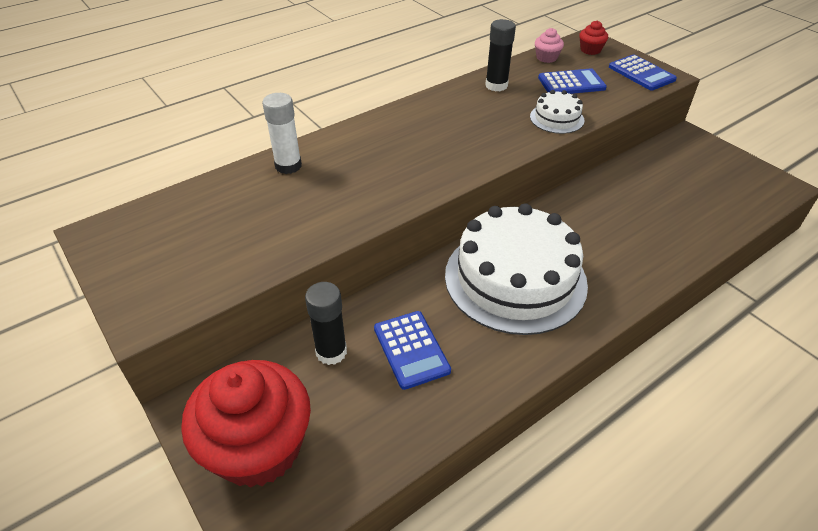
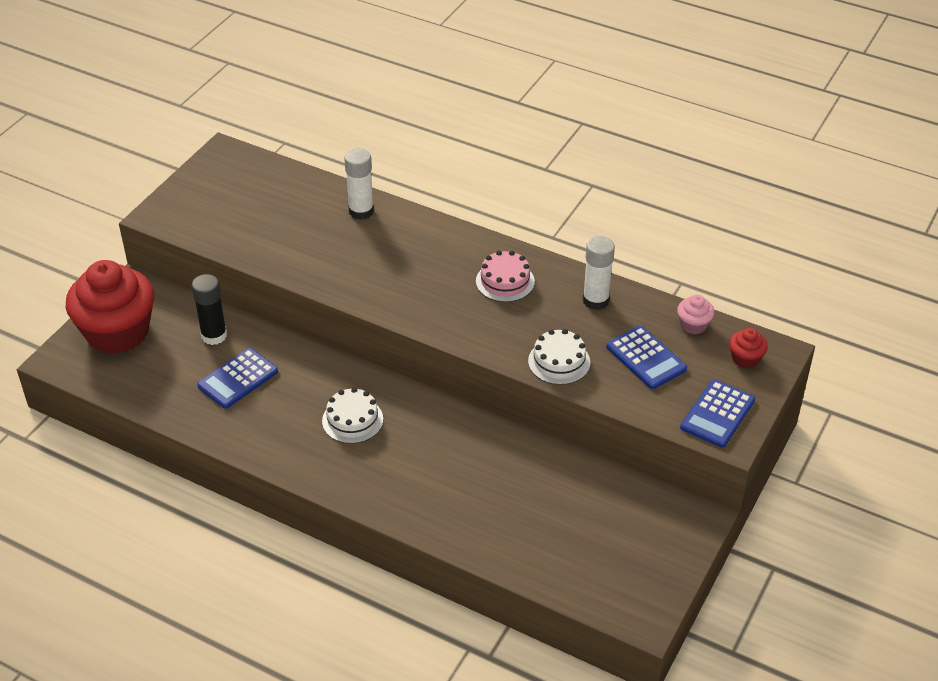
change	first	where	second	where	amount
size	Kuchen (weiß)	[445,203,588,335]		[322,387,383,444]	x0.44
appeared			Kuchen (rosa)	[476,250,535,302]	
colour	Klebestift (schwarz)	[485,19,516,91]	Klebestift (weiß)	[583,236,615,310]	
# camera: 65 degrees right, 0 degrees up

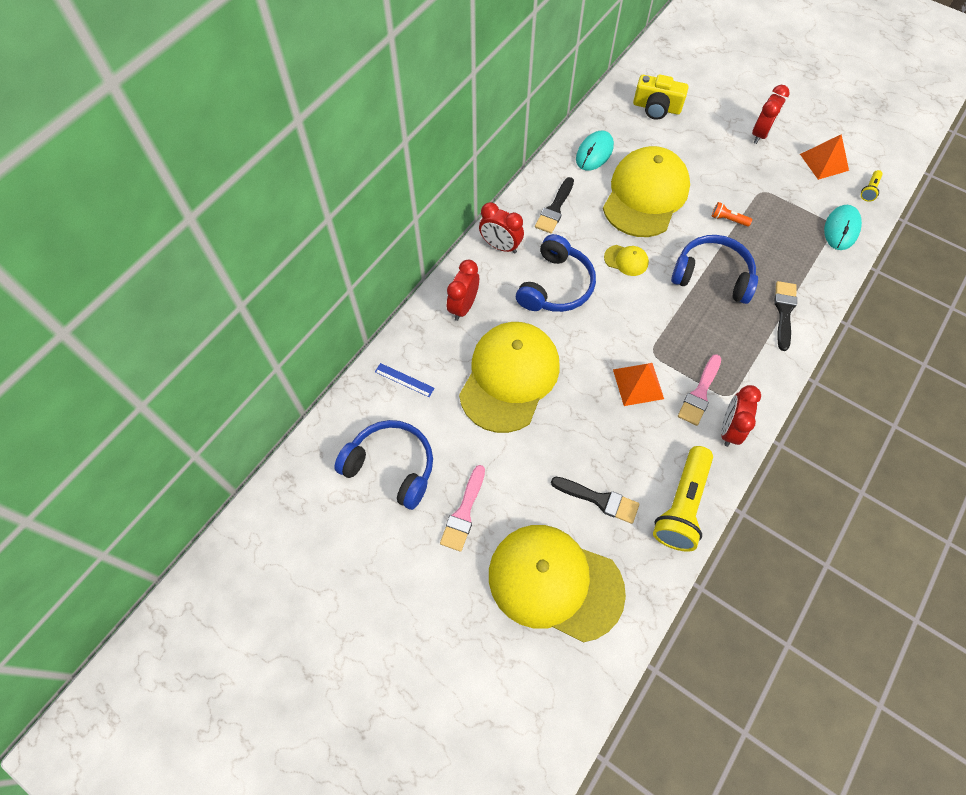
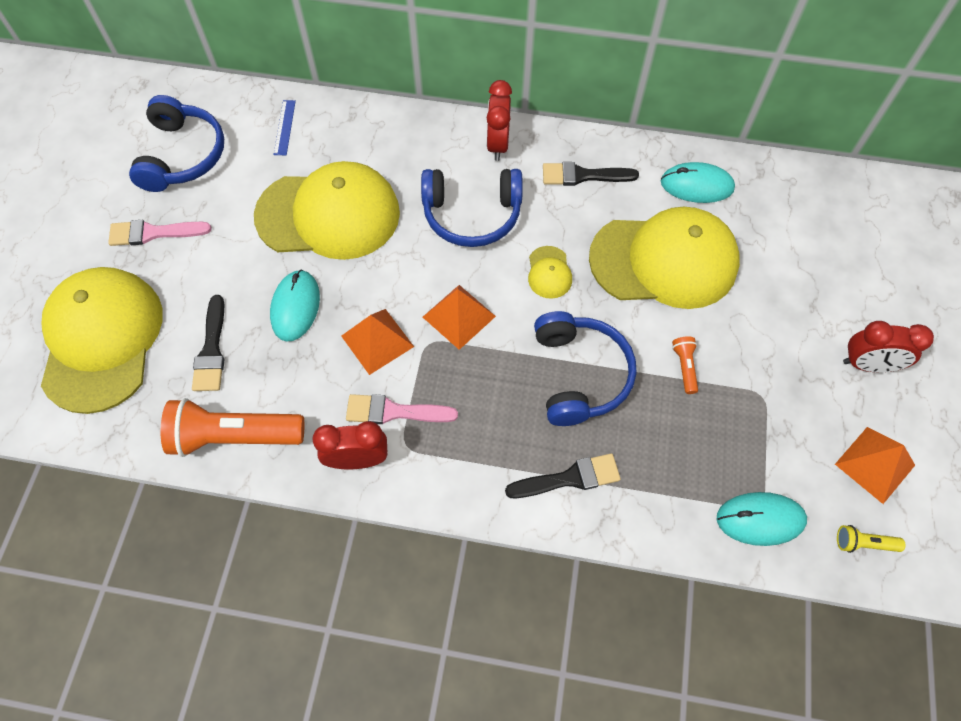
change	first	where	second	where	amount
colour	Taschenlampe (gelb)	[653,446,713,552]	Taschenlampe (orange)	[161,398,304,457]	
appeared			Computermaus (türkis)	[270,270,320,342]	
appeared			Pyramide (orange)	[423,285,496,350]	
missing	Wecker (rot)	[447,260,479,321]			
missing	Kamera (gelb)	[633,74,688,120]			
# camera: 65 degrees right, 0 degrees up

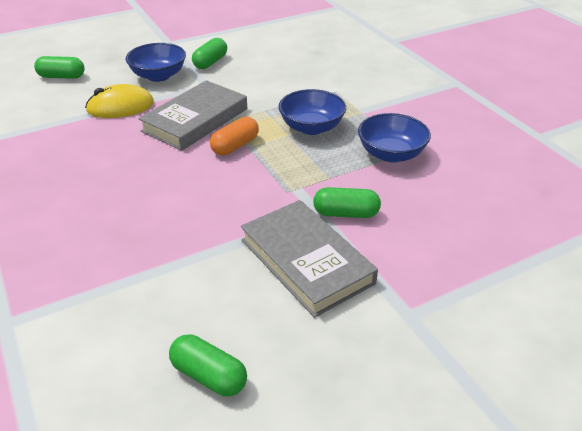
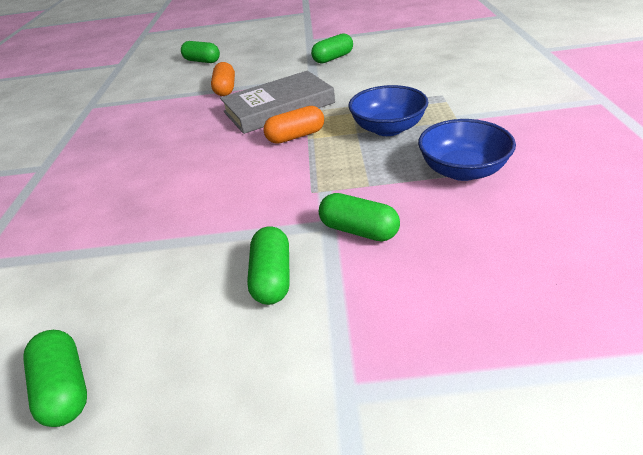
change	first	where	second	where	amount
exchanged	Computermaus (gelb)	[85,84,154,118]	Kapsel (orange)	[211,62,235,96]	
exchanged	Buch (grau)	[241,200,378,318]	Kapsel (grün)	[247,227,290,305]	
missing	Schüssel (blau)	[126,43,186,82]			
# camera: 30 degrees right, 0 degrees up

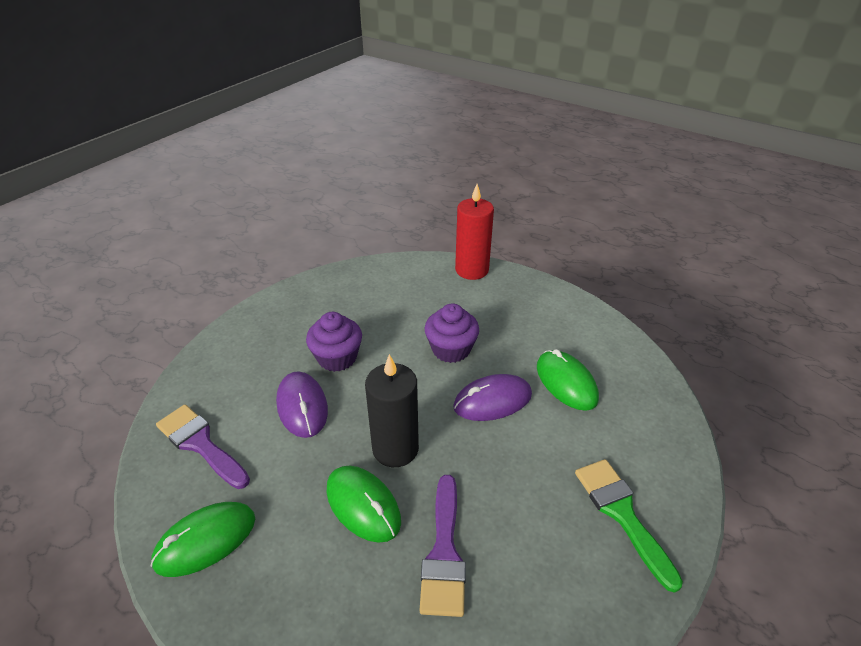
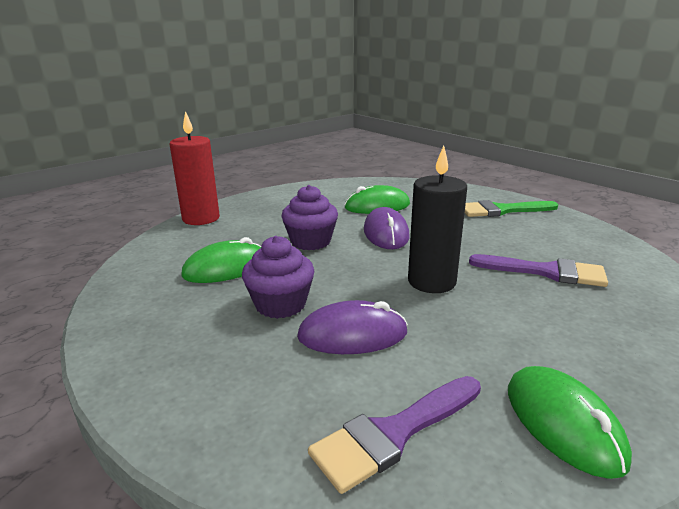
change	first	where	second	where	amount
relocated	Computermaus (grün)	[327,466,401,543]		[181,237,261,283]	
# camera: 75 degrees left, 15 degrees down

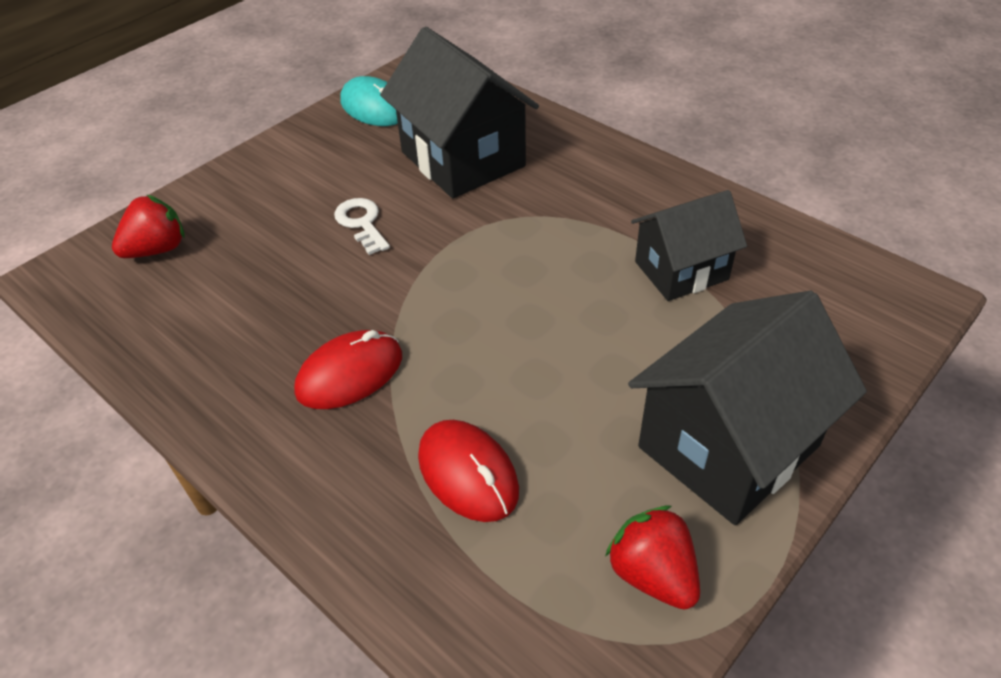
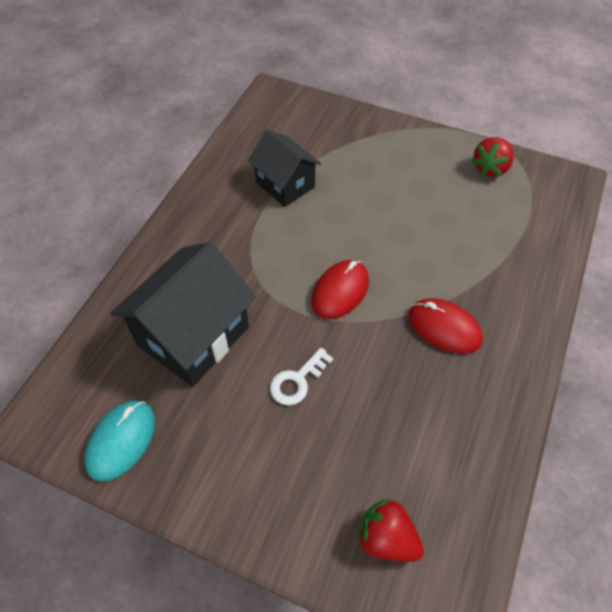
change	first	where	second	where	amount
relocated	Computermaus (rot)	[418,420,519,522]		[311,260,369,319]	
missing	Haus (schwarz)	[628,291,867,525]			
# camera: 110 degrees left, 10 degrees up

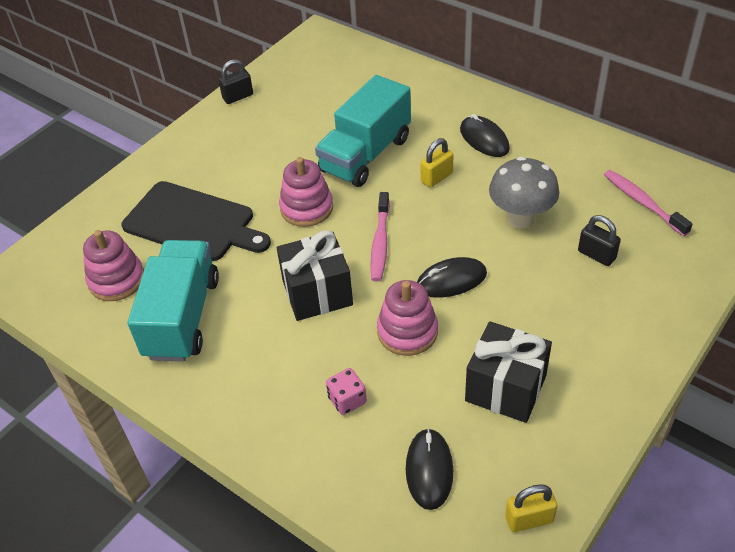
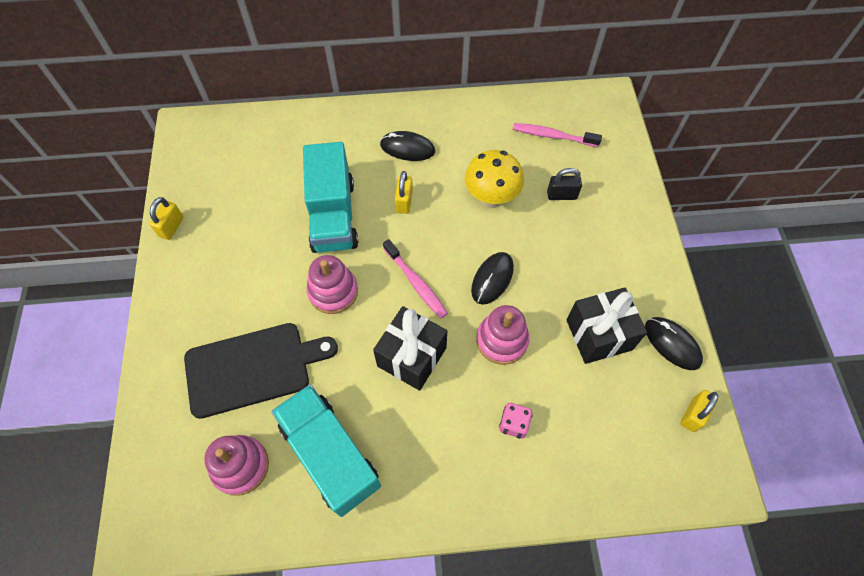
change	first	where	second	where	amount
colour	Vorhängeschloss (schwarz)	[219,59,253,104]	Vorhängeschloss (gelb)	[149,197,183,240]	
colour	Pilz (grau)	[489,156,559,229]	Pilz (gelb)	[465,150,524,208]	
relocated	Computermaus (schwarz)	[406,428,453,510]		[645,317,703,370]	
# camera: 45 degrees left, 15 degrees up

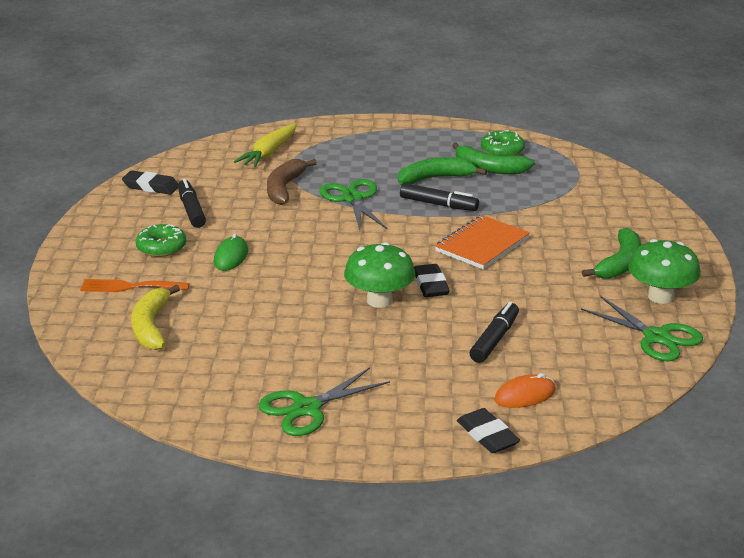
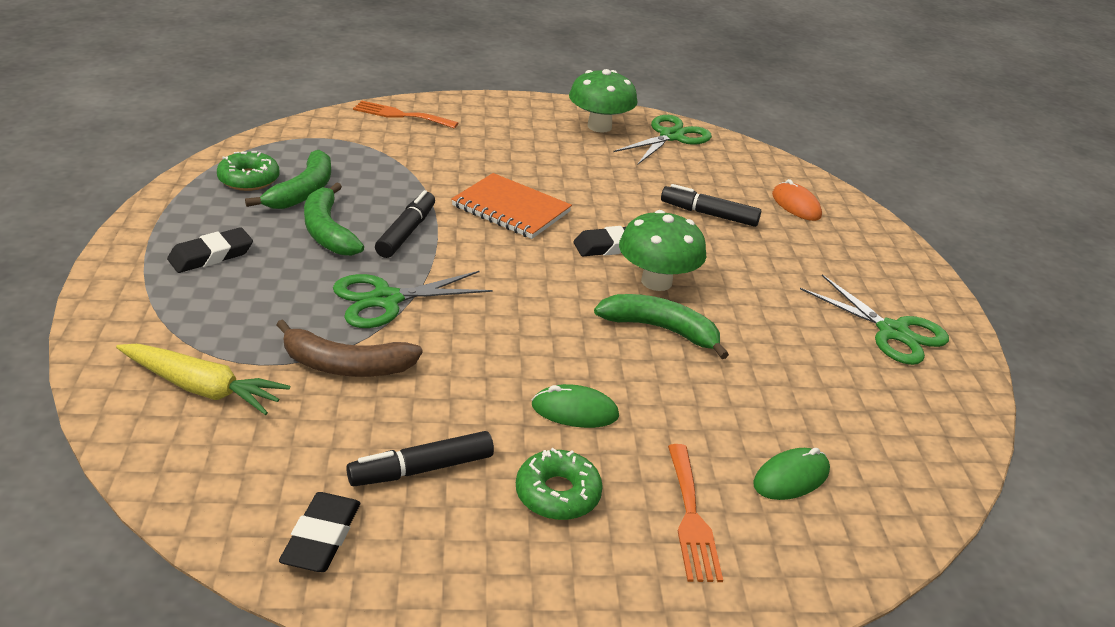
change	first	where	second	where	amount
relocated	Radiergummi (schwarz)	[457,408,520,453]		[167,227,253,273]	
appeared			Gabel (orange)	[353,101,458,129]	
relocated	Banane (grün)	[582,228,641,279]		[594,294,729,359]	
exchanged	Banane (gelb)	[131,284,180,350]	Computermaus (grün)	[753,448,830,500]	
# camera: 100 degrees left, 5 degrees up

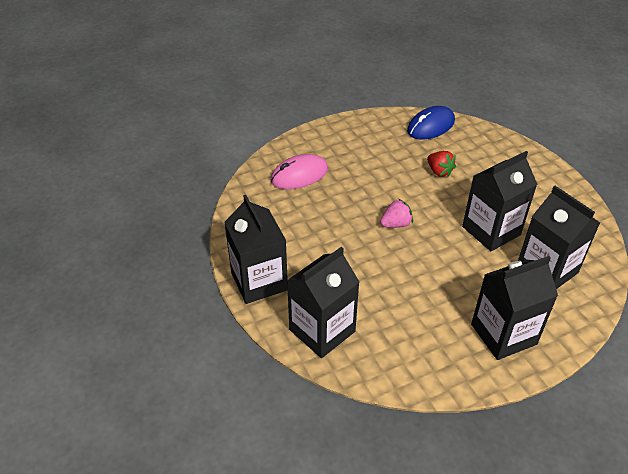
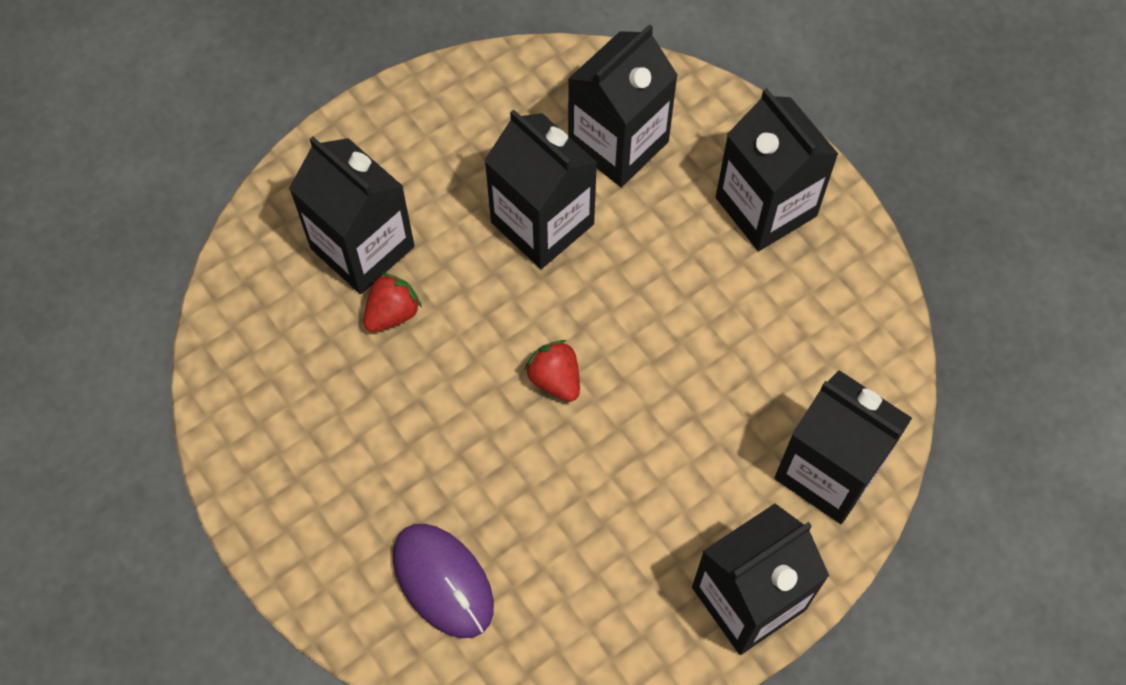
change	first	where	second	where	amount
appeared			Getränkekarton (schwarz)	[289,137,415,294]	
colour	Computermaus (rosa)	[270,154,328,189]	Computermaus (lila)	[393,524,494,638]	
colour	Erdbeere (rosa)	[380,199,413,228]	Erdbeere (rot)	[524,340,580,402]	
missing	Computermaus (blau)	[407,106,455,139]			
# camera: 100 degrees left, 20 degrees up

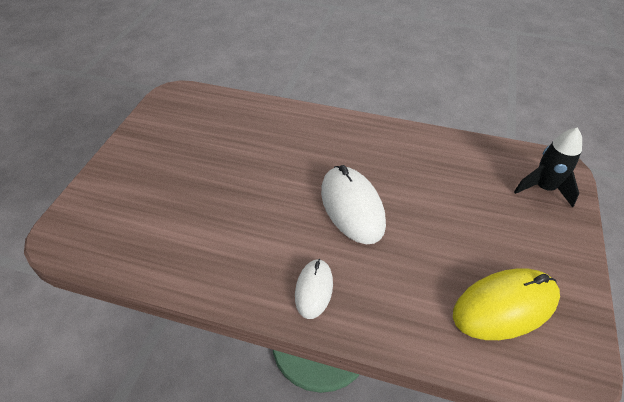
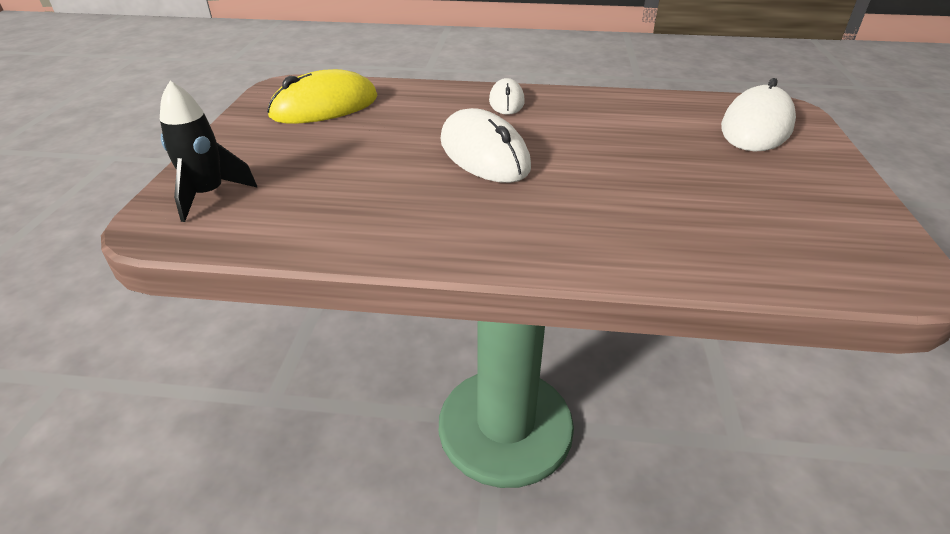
change	first	where	second	where	amount
appeared			Computermaus (weiß)	[721,78,796,152]	
# camera: 170 degrees right, 10 degrees down

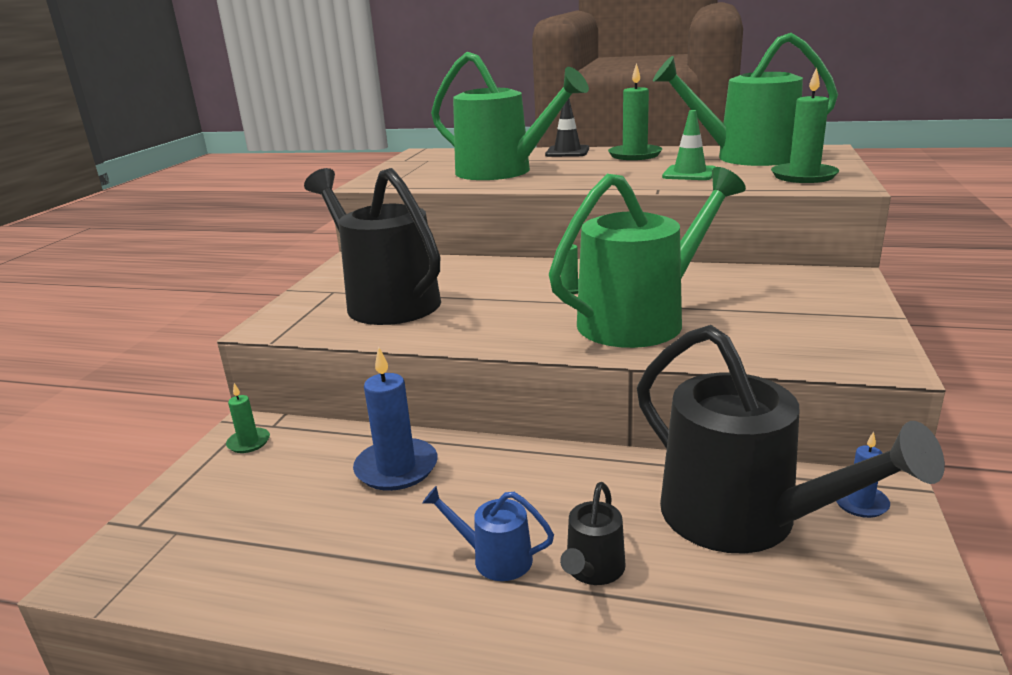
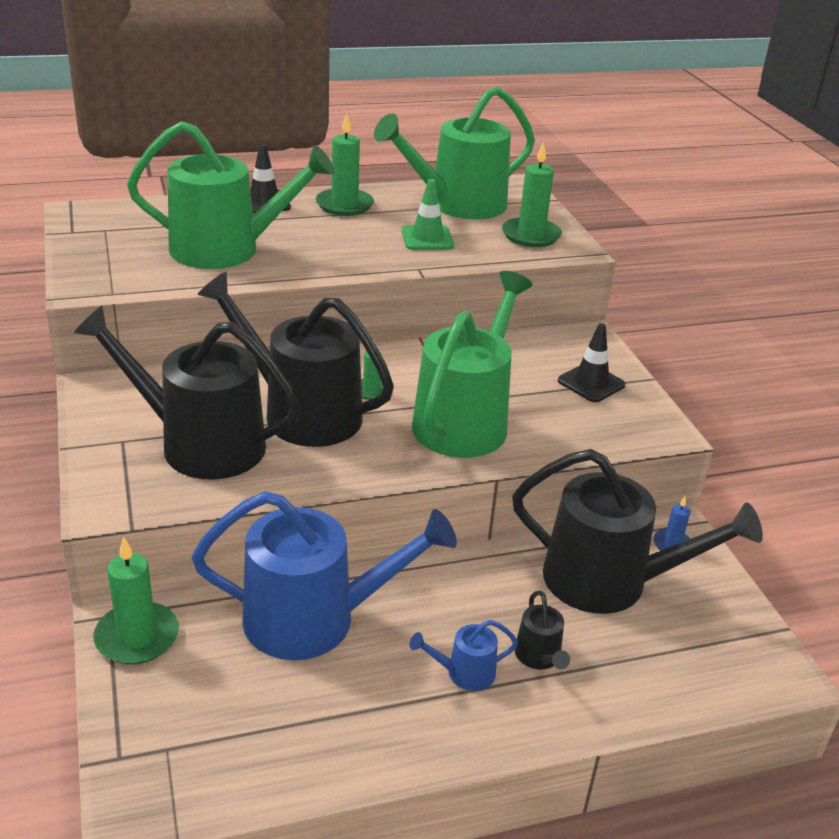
change	first	where	second	where	amount
size	Kerze (grün)	[226,383,270,453]		[93,537,179,664]	x1.83
exchanged	Kerze (blau)	[353,346,438,491]	Gießkanne (blau)	[192,491,457,660]	
appeared			Gießkanne (schwarz)	[198,272,394,447]	
appeared			Leitkegel (schwarz)	[558,323,625,402]	
# camera: 35 degrees left, 10 degrees up

